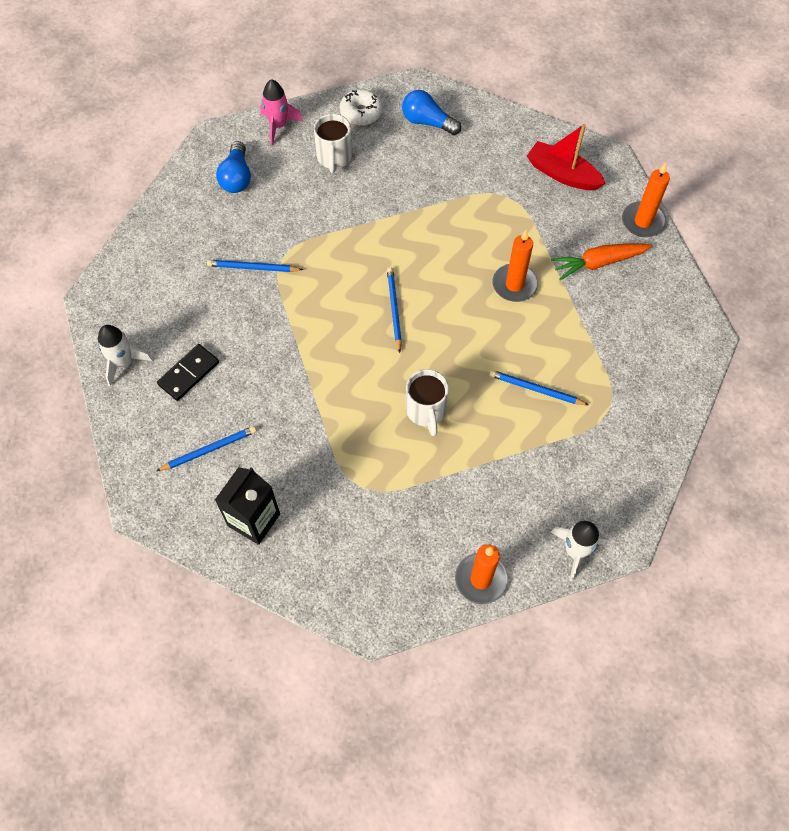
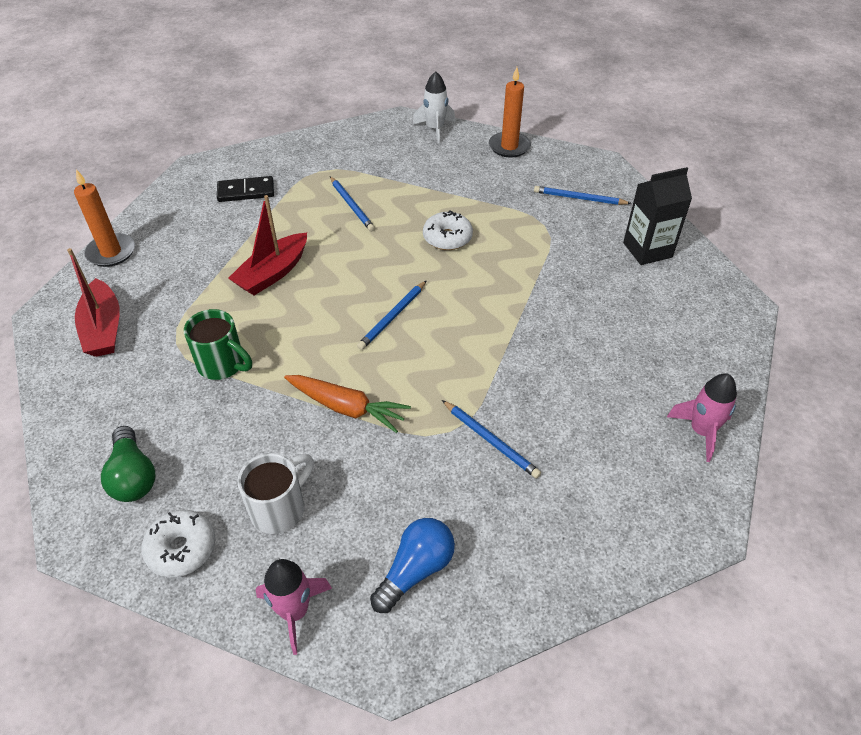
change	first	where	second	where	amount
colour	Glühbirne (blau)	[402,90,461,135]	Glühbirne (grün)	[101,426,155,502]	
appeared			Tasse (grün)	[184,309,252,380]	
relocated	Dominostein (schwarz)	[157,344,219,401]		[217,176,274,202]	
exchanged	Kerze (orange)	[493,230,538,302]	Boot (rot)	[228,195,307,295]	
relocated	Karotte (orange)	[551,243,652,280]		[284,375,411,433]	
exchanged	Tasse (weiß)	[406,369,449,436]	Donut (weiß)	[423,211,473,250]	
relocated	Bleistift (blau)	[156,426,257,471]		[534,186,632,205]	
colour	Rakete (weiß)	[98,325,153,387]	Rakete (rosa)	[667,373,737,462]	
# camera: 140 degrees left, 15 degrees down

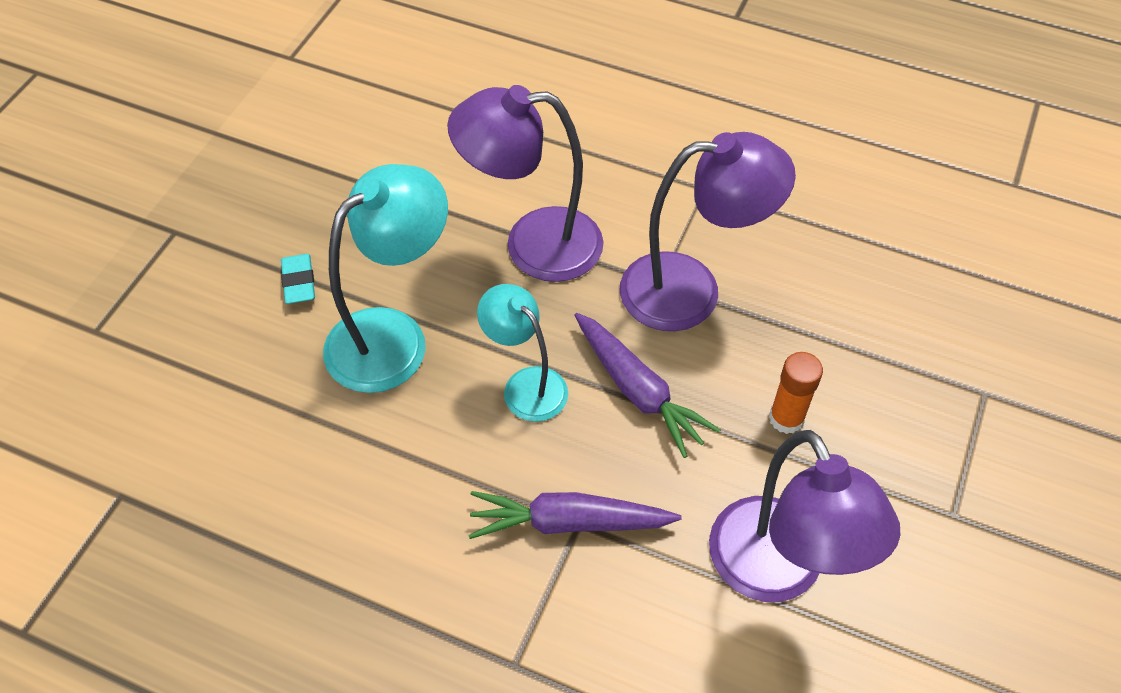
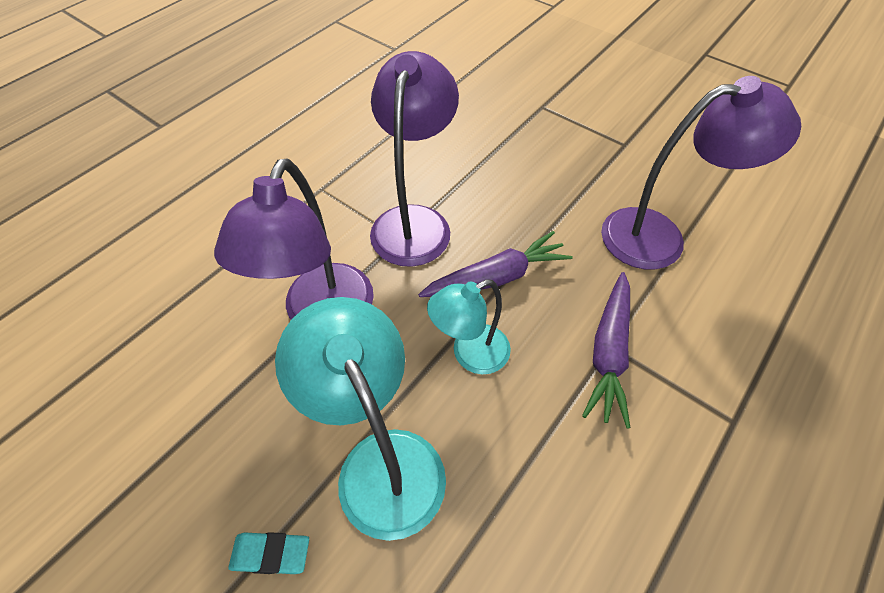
change	first	where	second	where	amount
missing	Klebestift (orange)	[769,352,823,434]			
# camera: 75 degrees left, 0 degrees up

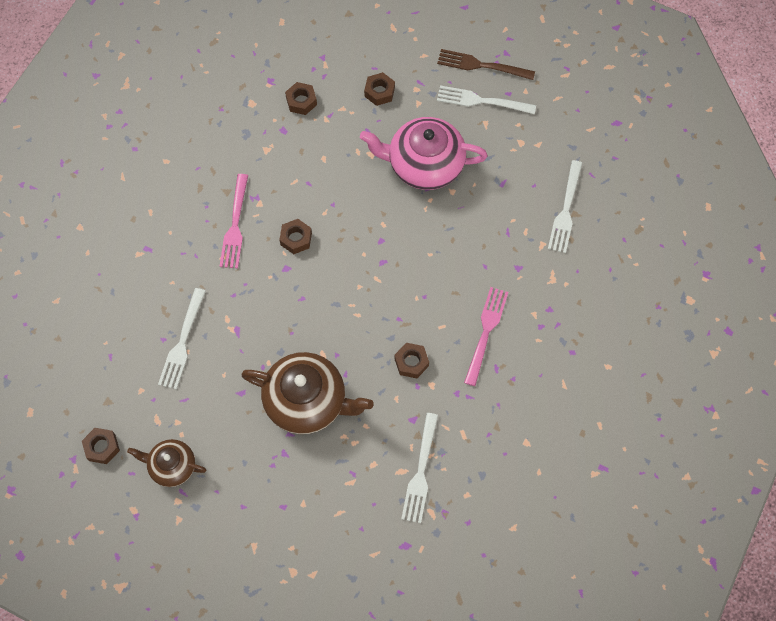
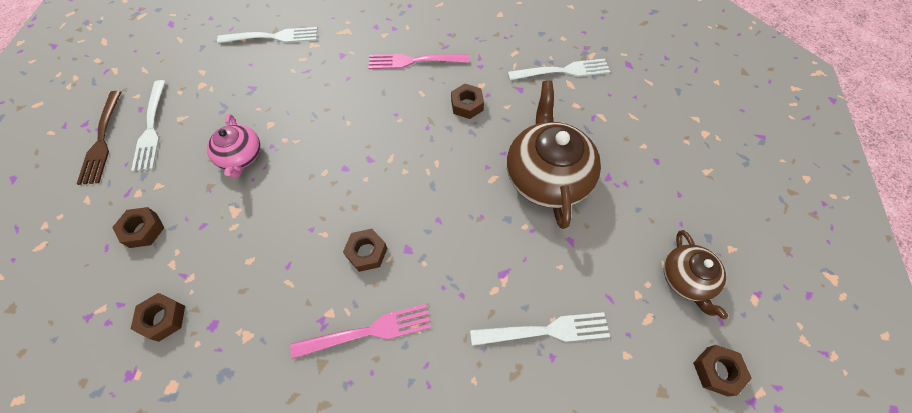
change	first	where	second	where	amount
size	Teekanne (rosa)	[360,117,488,190]		[207,114,260,178]	x0.57
# camera: 110 degrees left, 5 degrees down

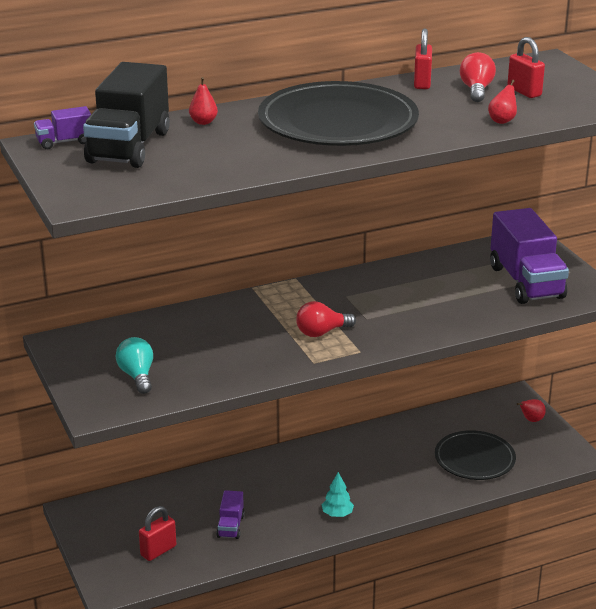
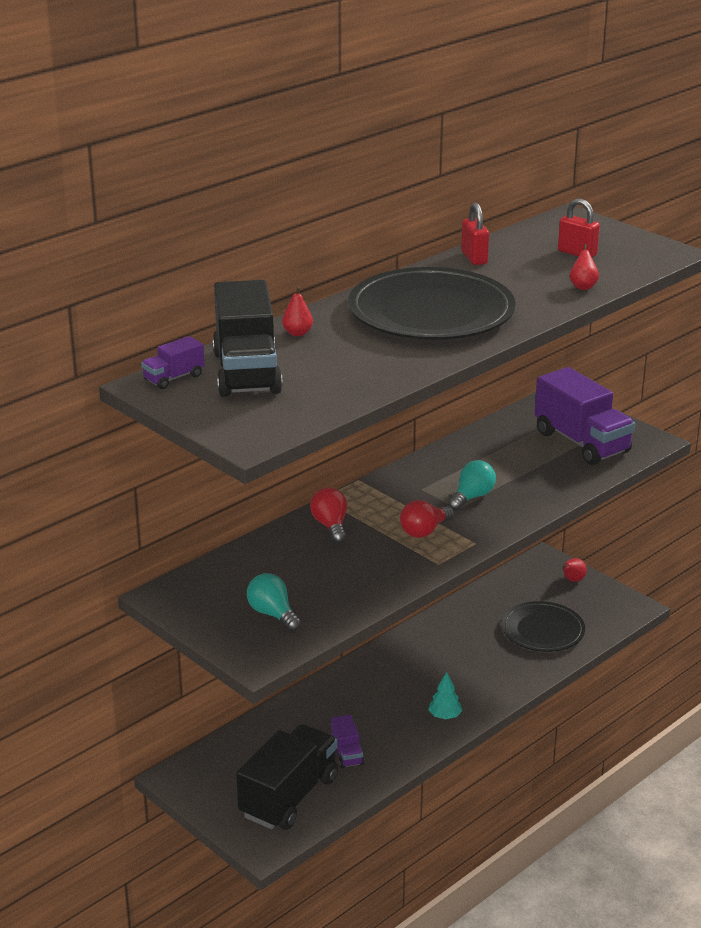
change	first	where	second	where	amount
exchanged	Vorhängeschloss (rot)	[139,506,176,561]	Lastwagen (schwarz)	[236,724,338,830]	
relocated	Glühbirne (rot)	[460,52,496,102]		[310,487,347,543]	
appeared			Glühbirne (türkis)	[448,460,496,511]	
# camera: 20 degrees left, 0 degrees up

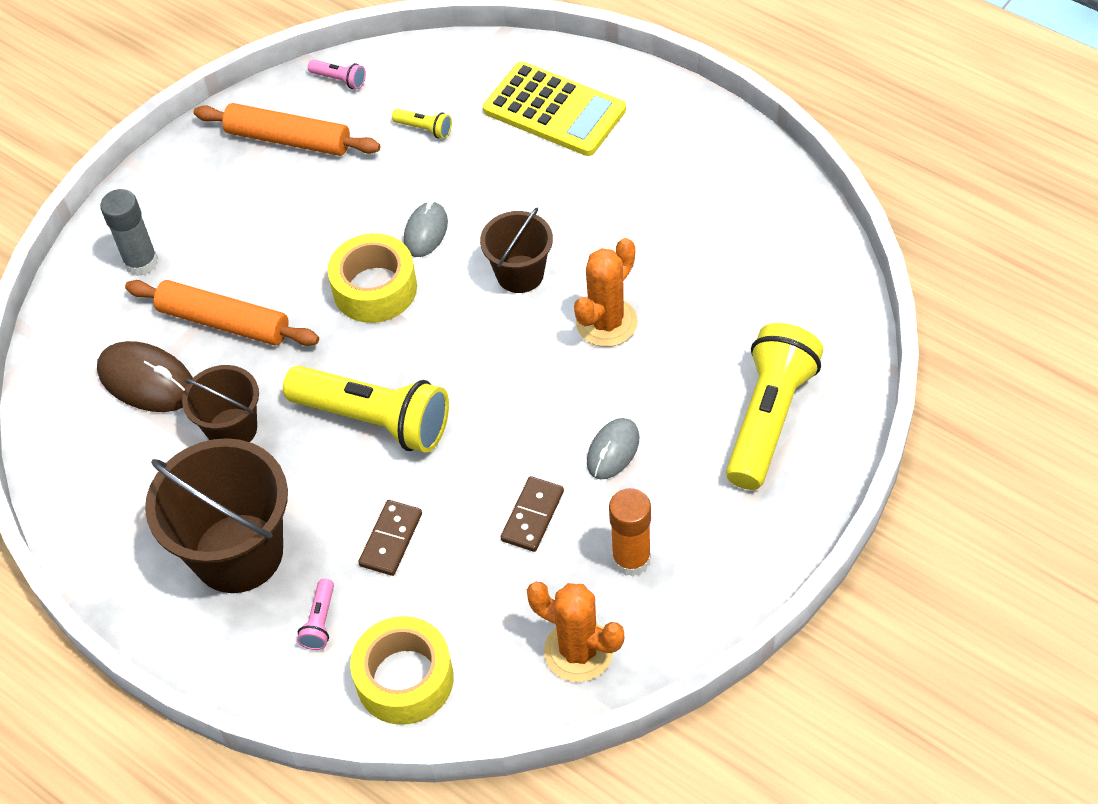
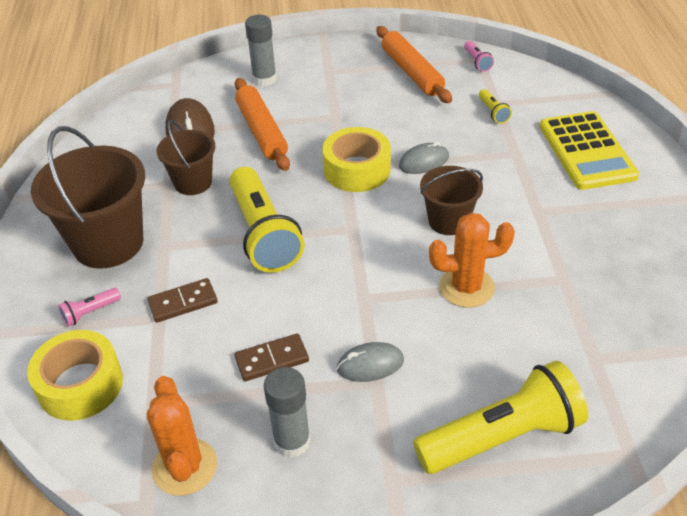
change	first	where	second	where	amount
colour	Klebestift (orange)	[609,488,651,576]	Klebestift (grau)	[264,367,311,458]	
# camera: 45 degrees right, 10 degrees down

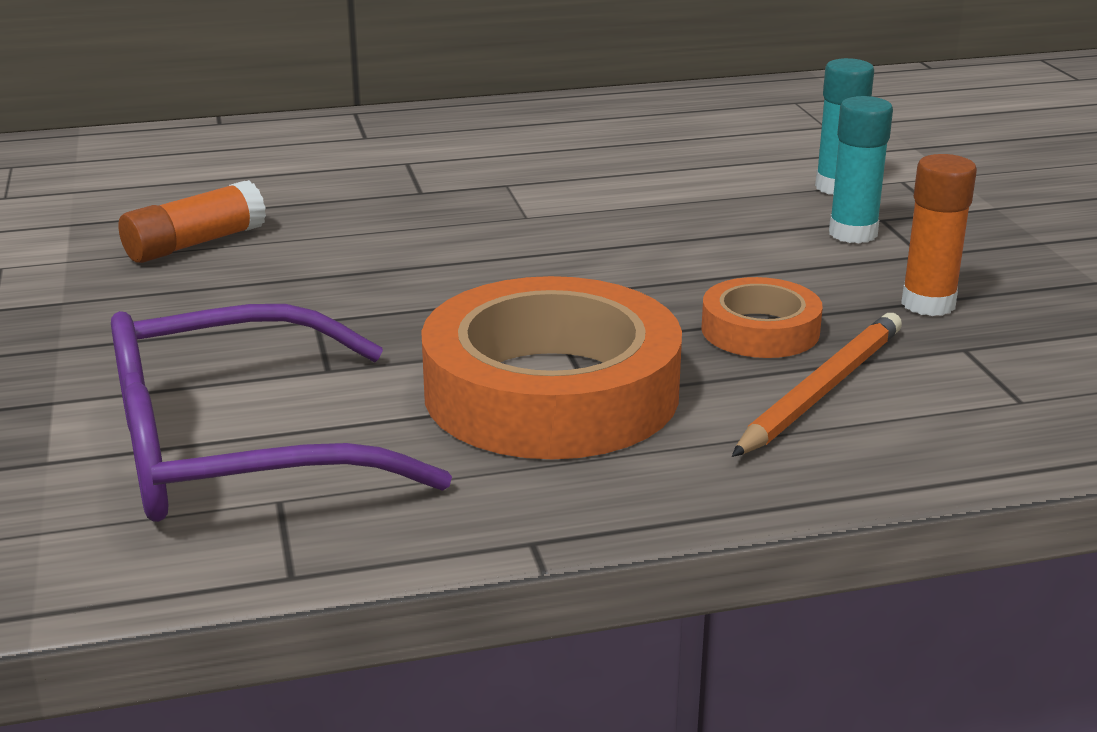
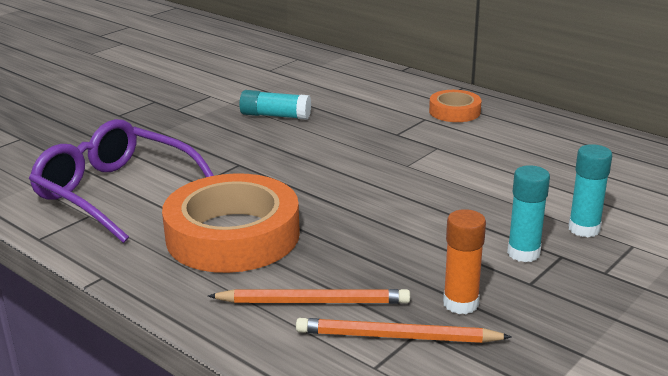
change	first	where	second	where	amount
colour	Klebestift (orange)	[118,180,266,263]	Klebestift (türkis)	[239,90,311,120]	
appeared			Bleistift (orange)	[296,318,512,343]	
relocated	Klebeband (orange)	[701,277,823,358]		[429,90,481,122]	
# camera: 55 degrees right, 0 degrees up

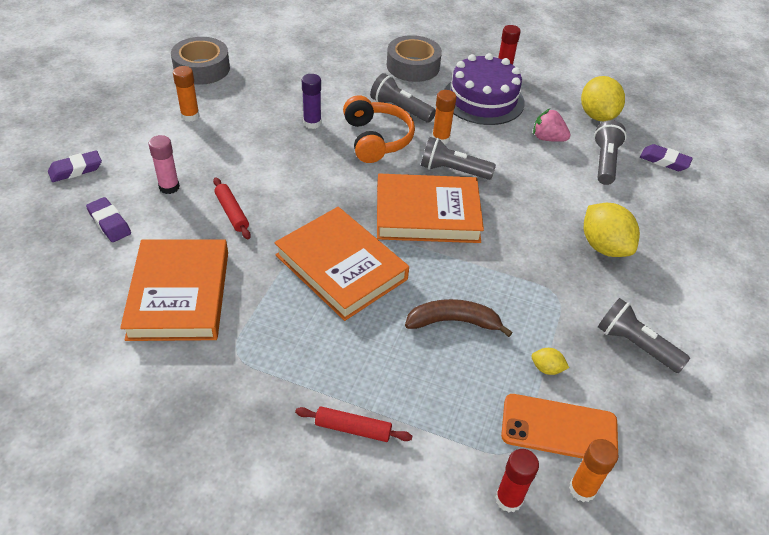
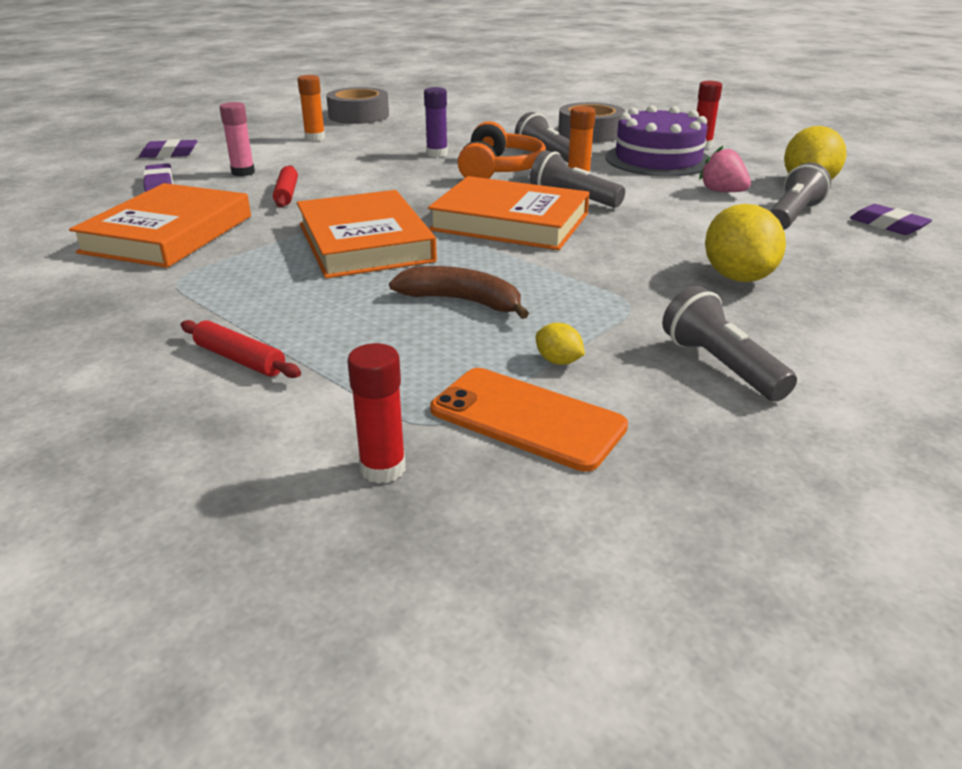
change	first	where	second	where	amount
missing	Klebestift (orange)	[569,439,619,502]			
# camera: 25 degrees right, 15 degrees down

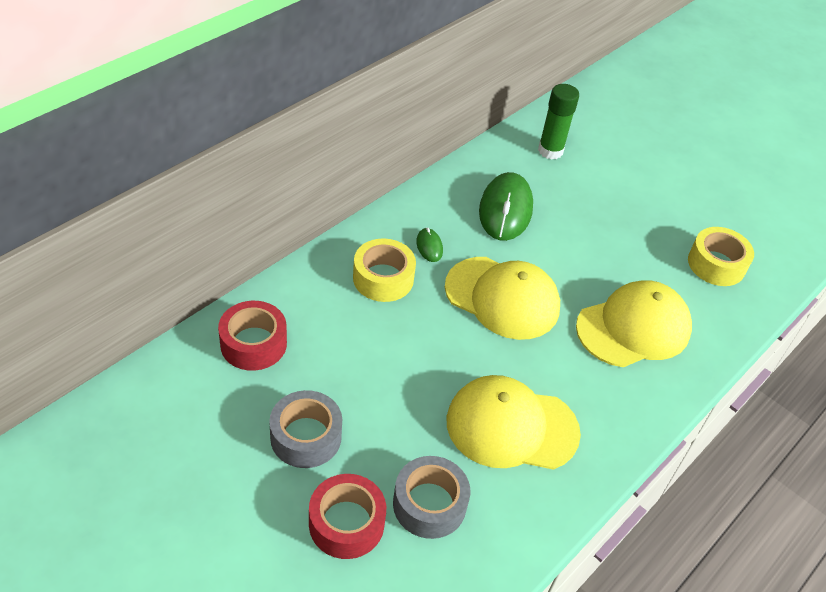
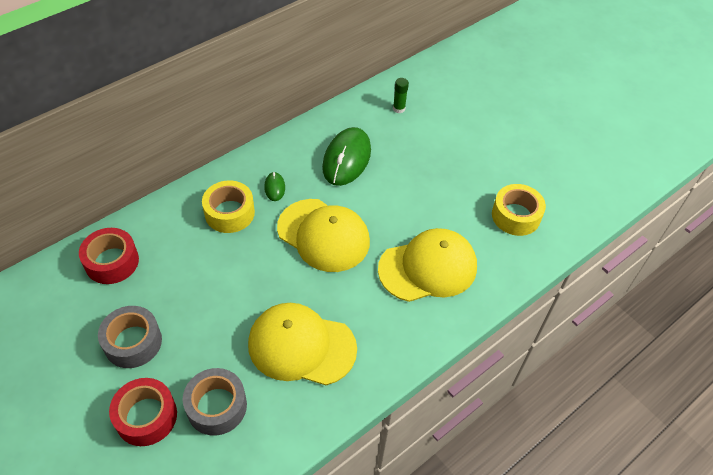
change	first	where	second	where	amount
size	Klebestift (grün)	[538,84,579,159]		[393,78,409,113]	x0.58
# camera: 10 degrees right, 5 degrees up

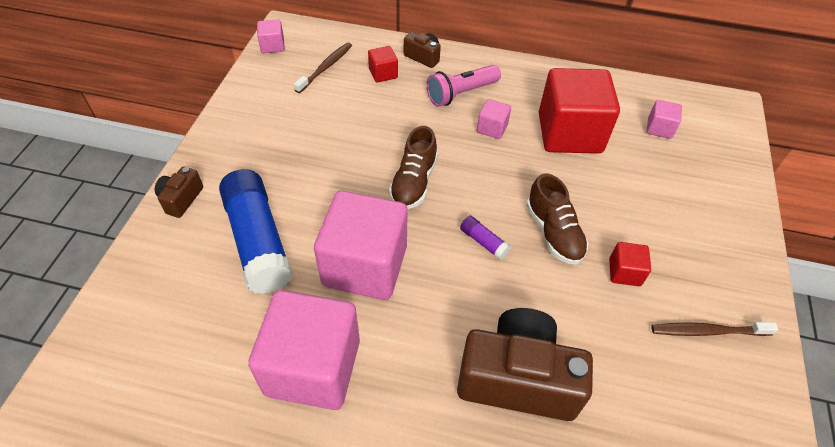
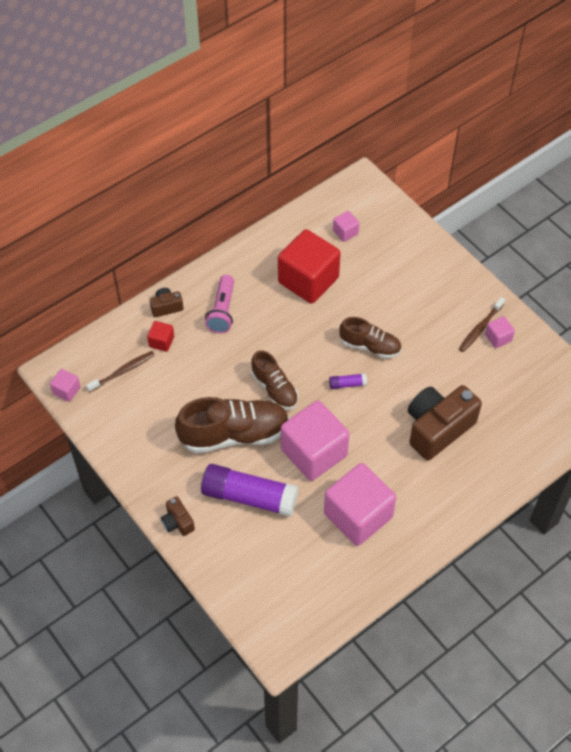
change	first	where	second	where	amount
spun	Zahnbürste (braun)	[294,42,352,93]		[86,351,155,392]	75 degrees clockwise
appeared			Schuh (braun)	[175,397,289,453]	
colour	Klebestift (blau)	[219,169,293,294]	Klebestift (lila)	[201,464,298,517]	
relocated	Kubus (rosa)	[477,99,511,139]		[485,316,515,348]	
missing	Kubus (rot)	[609,242,651,286]			
# camera: 50 degrees left, 5 degrees up

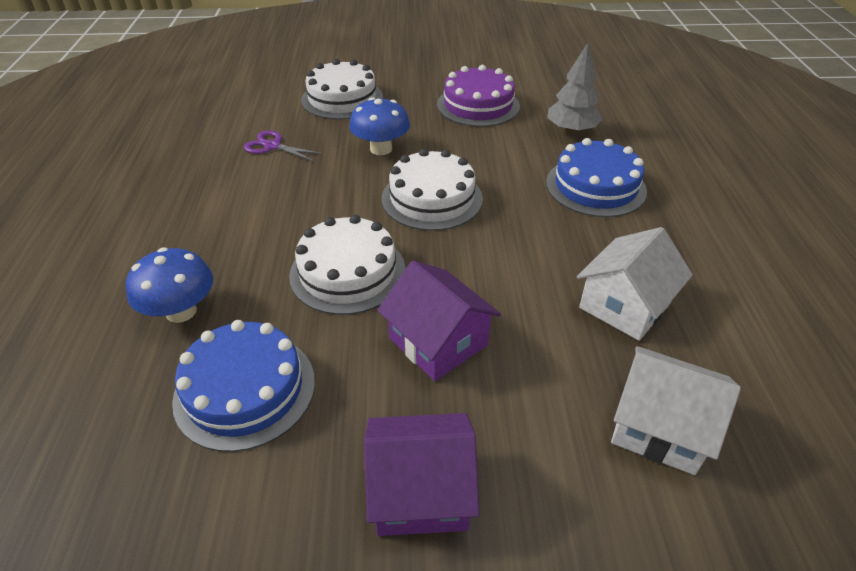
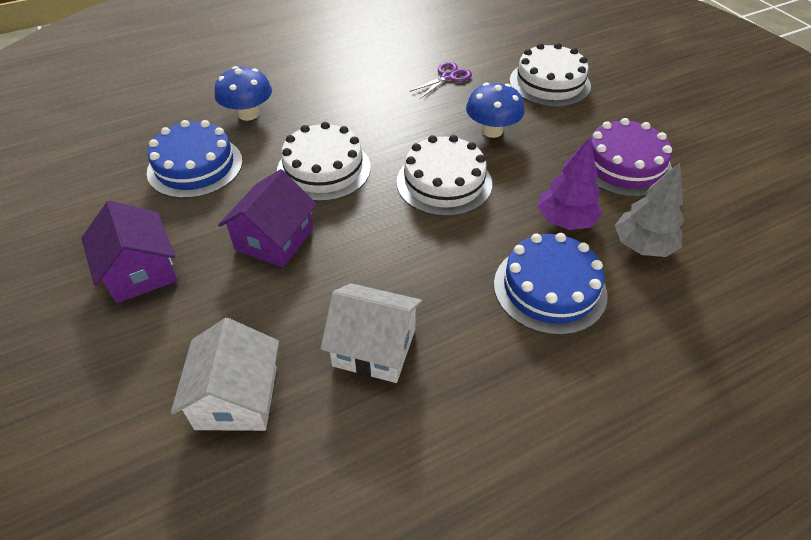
change	first	where	second	where	amount
spun	Schere (lila)	[244,130,323,162]		[410,62,472,99]	45 degrees clockwise
appeared			Baum (lila)	[537,137,602,230]	
# camera: 65 degrees right, 5 degrees up

